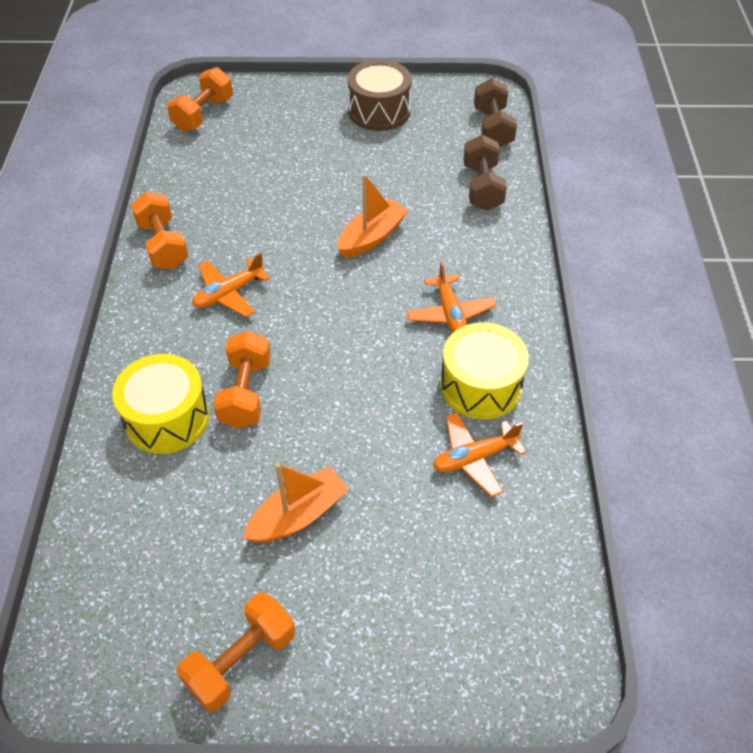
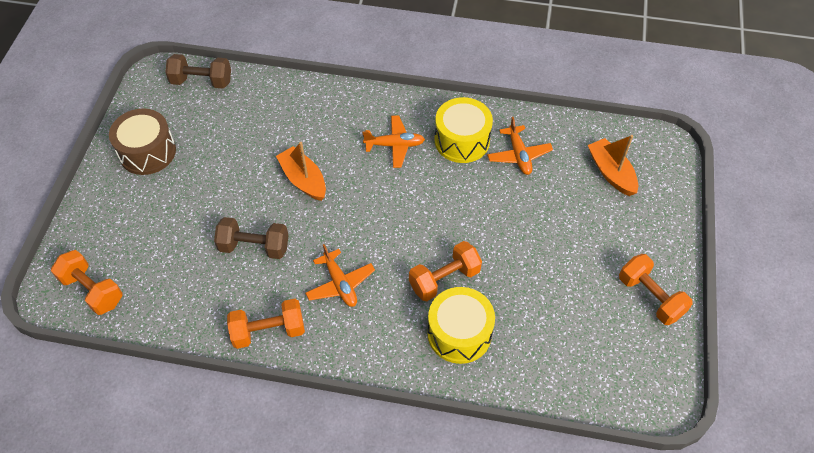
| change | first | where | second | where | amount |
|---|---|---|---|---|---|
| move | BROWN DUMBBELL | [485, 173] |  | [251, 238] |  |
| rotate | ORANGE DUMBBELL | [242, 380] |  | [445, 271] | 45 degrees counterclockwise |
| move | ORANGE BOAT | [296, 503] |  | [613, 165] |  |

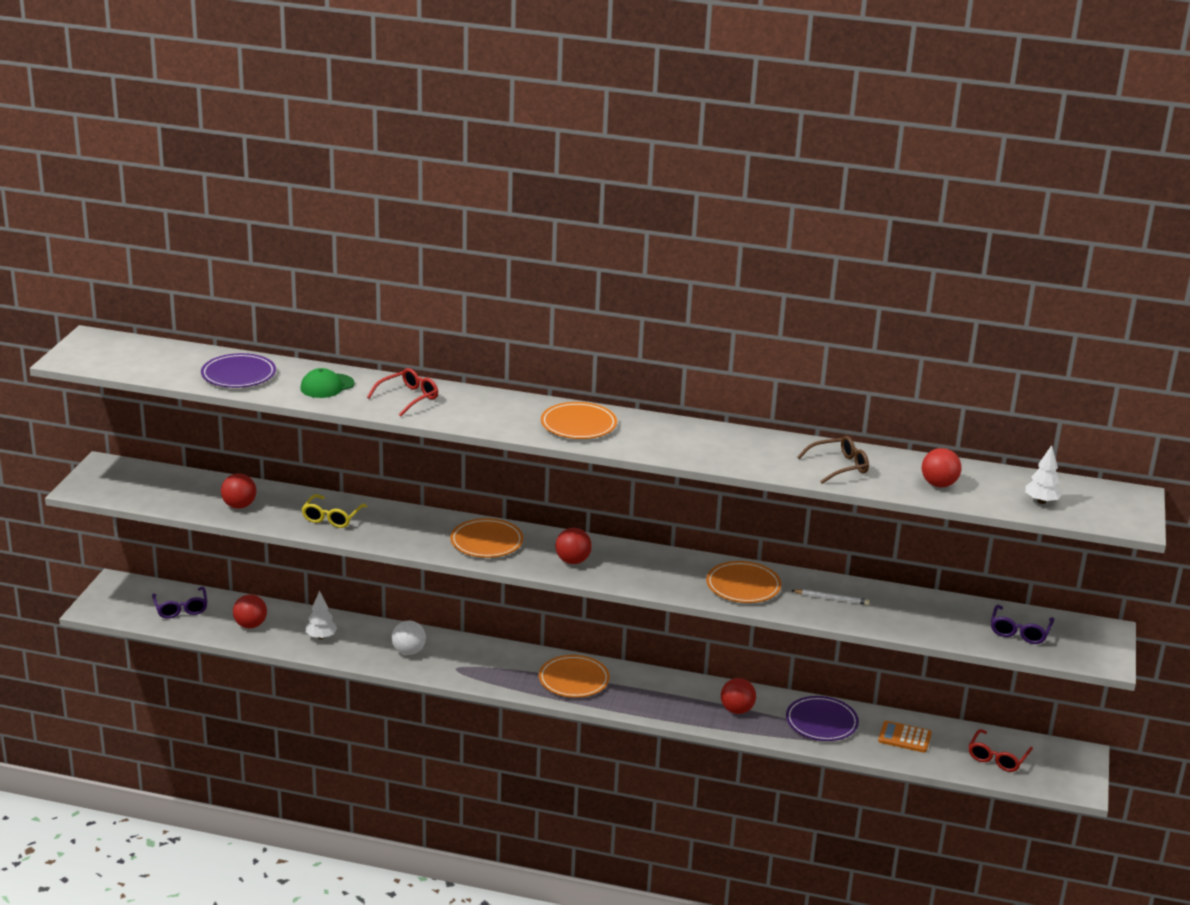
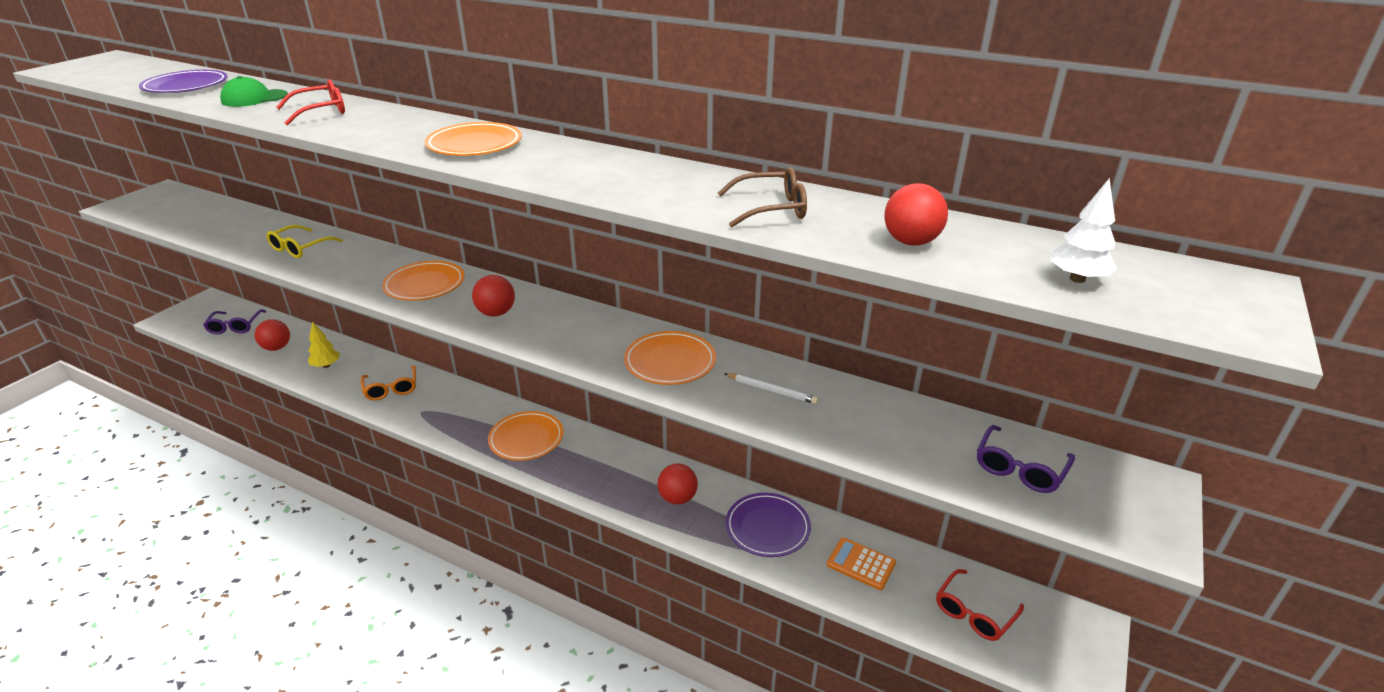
| change | first | where | second | where | amount |
|---|---|---|---|---|---|
| delete | RED BALL | [238, 491] |  |  |  |
| recolor | WHITE TREE | [321, 615] | YELLOW TREE | [324, 345] |  |
| replace | WHITE BALL | [408, 638] | ORANGE GLASSES | [388, 383] |  |

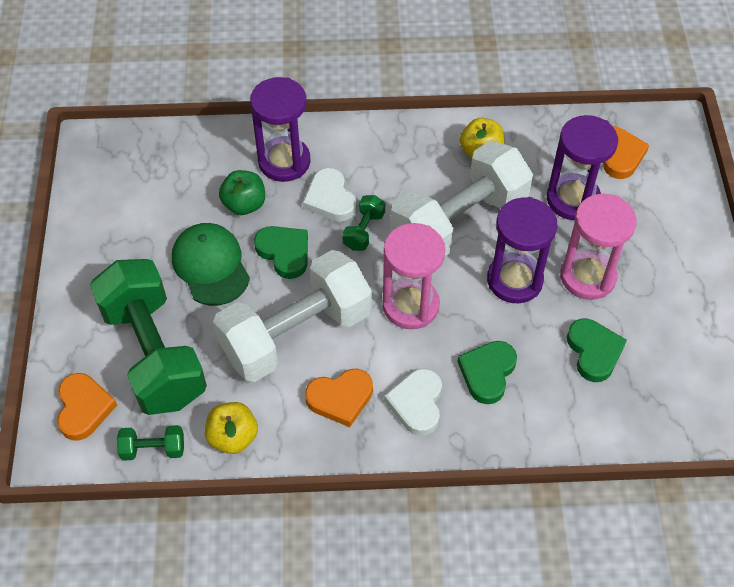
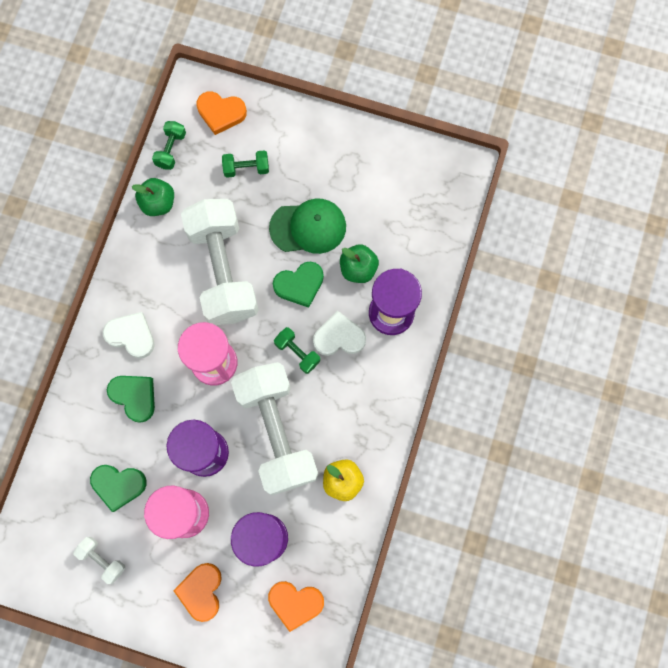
| change | first | where | second | where | amount |
|---|---|---|---|---|---|
| resize | GREEN DUMBBELL | [148, 337] |  | [245, 164] | x0.40 |
| move | ORANGE HEART | [339, 398] |  | [197, 592] |  |
| recolor | YELLOW APPLE | [231, 428] | GREEN APPLE | [153, 197] |  |
| insert |  |  | WHITE DUMBBELL | [99, 560] |  |

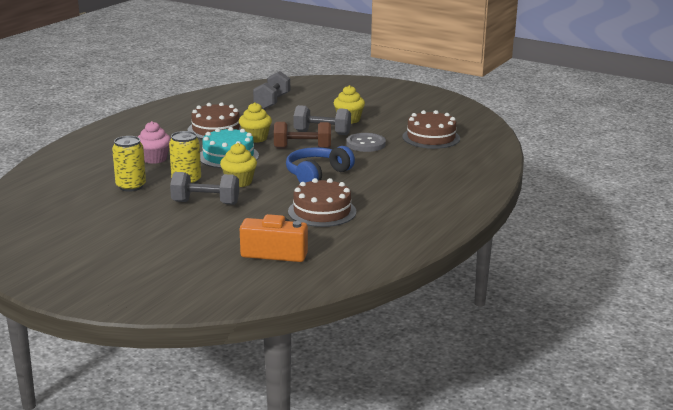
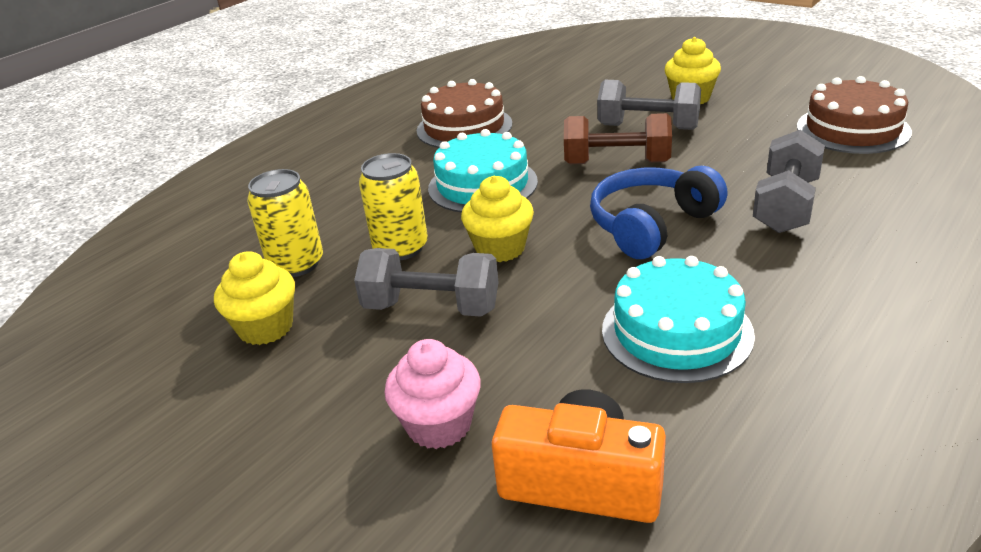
| change | first | where | second | where | amount |
|---|---|---|---|---|---|
| move | GREY DUMBBELL | [271, 90] |  | [789, 181] |  |
| move | YELLOW CUPCAKE | [255, 122] |  | [254, 298] |  |
| move | PINK CUPCAKE | [154, 142] |  | [432, 394] |  |
| delete | GREY BUTTON | [366, 142] |  |  |  |
| recolor | BROWN CAKE | [322, 202] | TURQUOISE CAKE | [678, 319] |  |

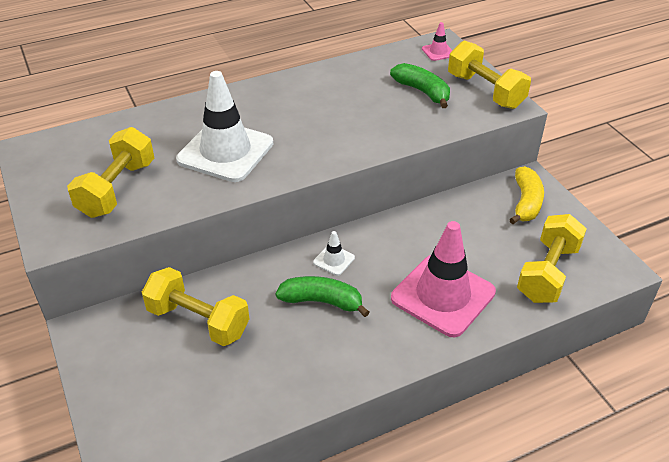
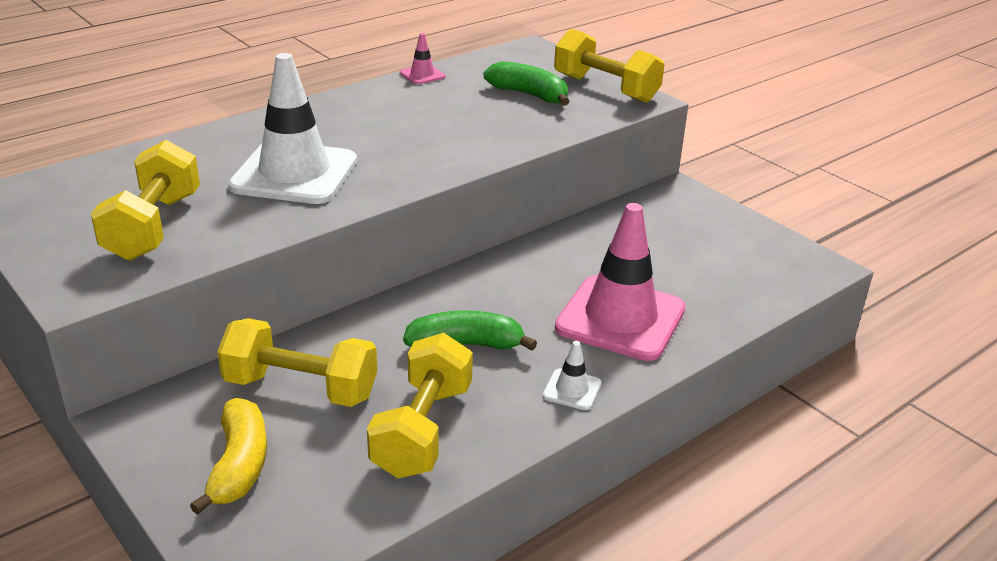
| change | first | where | second | where | amount |
|---|---|---|---|---|---|
| move | PINK TRAFFIC CONE | [437, 41] |  | [422, 58] |  |
| move | YELLOW BANANA | [526, 195] |  | [228, 456] |  |
| move | YELLOW DUMBBELL | [552, 258] |  | [420, 405] |  |
| move | WHITE TRAFFIC CONE | [334, 253] |  | [572, 375] |  |

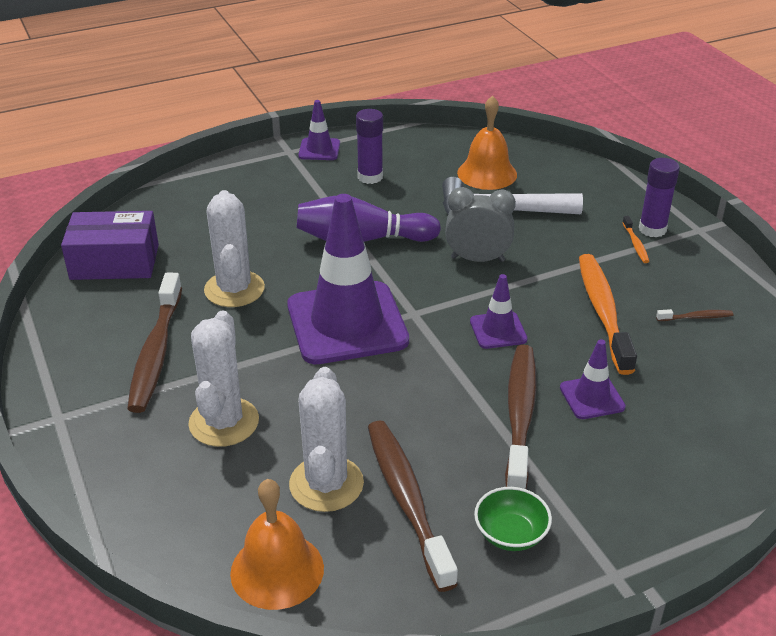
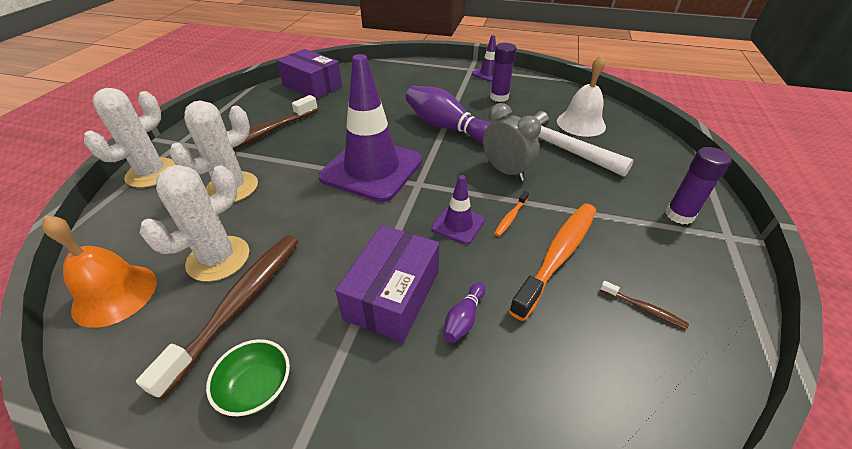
| change | first | where | second | where | amount |
|---|---|---|---|---|---|
| recolor | ORANGE BELL | [487, 142] | WHITE BELL | [581, 96] |  |
| move | WHITE CACTUS | [234, 248] |  | [130, 138] |  |
| move | ORANGE TOOTHBRUSH | [636, 239] |  | [511, 213] |  |
| replace | PURPLE TRAFFIC CONE | [593, 379] | PURPLE BOWLING PIN | [464, 312] |  |
| replace | BROWN TOOTHBRUSH | [521, 417] | PURPLE BOX | [387, 284] |  |

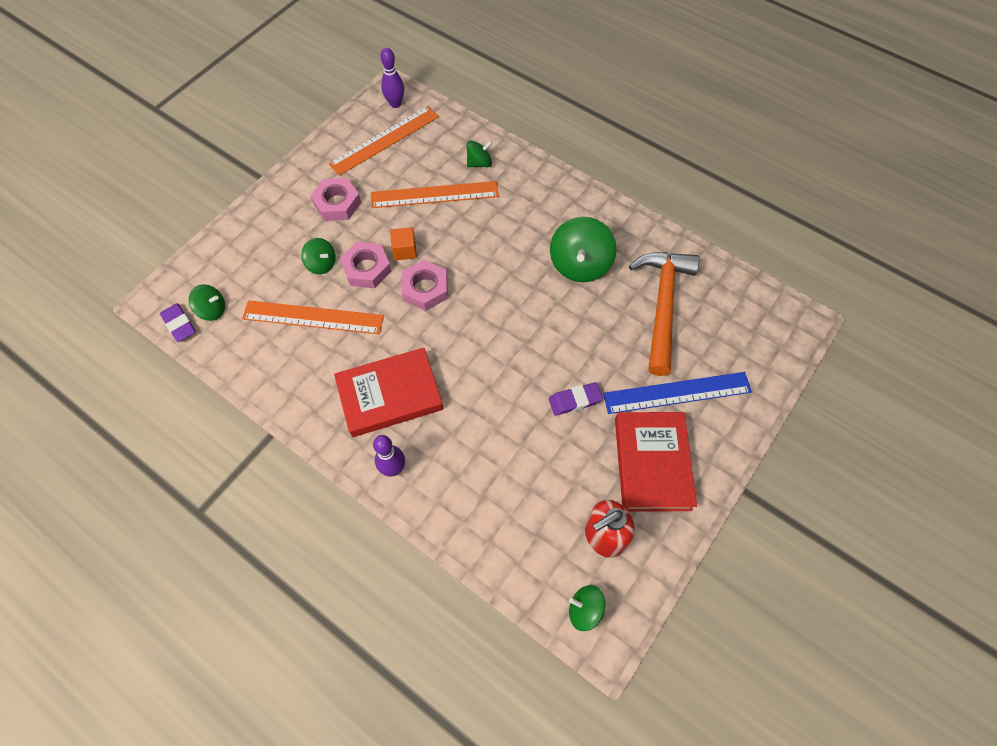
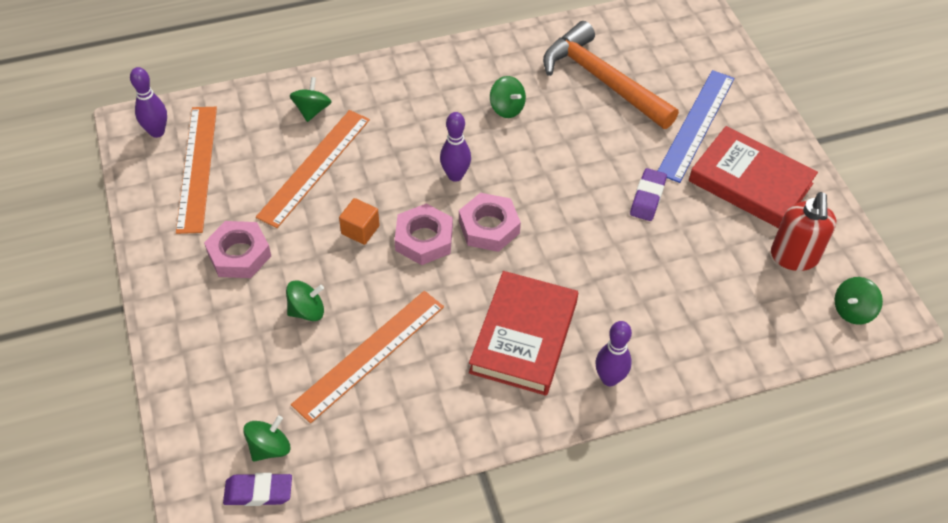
| change | first | where | second | where | amount |
|---|---|---|---|---|---|
| resize | GREEN SPINNING TOP | [583, 249] |  | [508, 97] | x0.55 |
| move | PINK NUT | [366, 265] |  | [490, 222] |  |
| insert |  |  | PURPLE BOWLING PIN | [455, 147] |  |

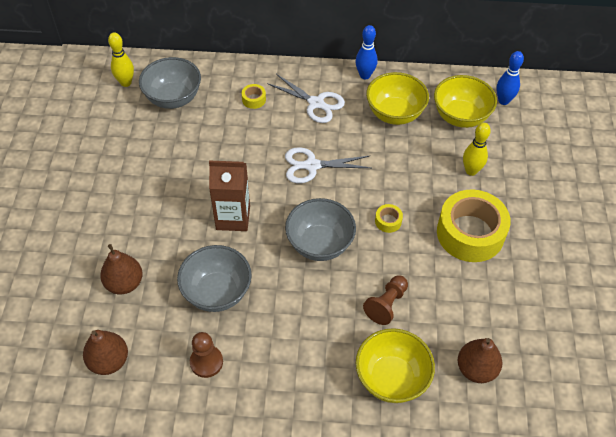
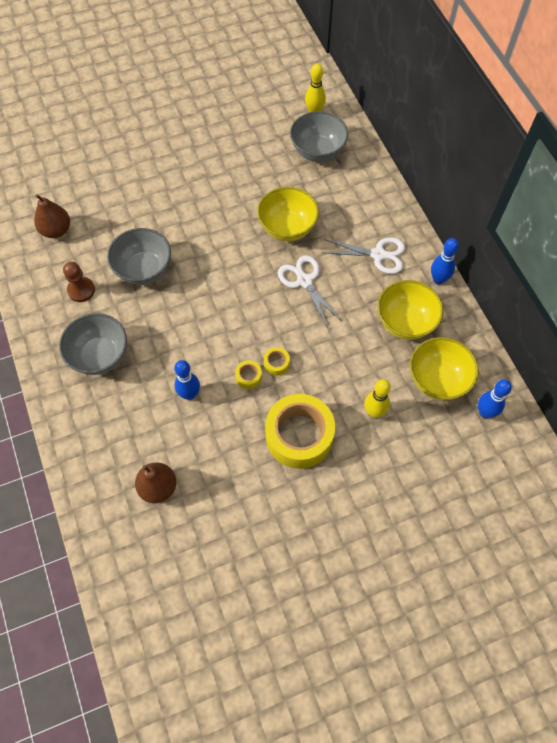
| change | first | where | second | where | amount |
|---|---|---|---|---|---|
| rotate | WHITE SCISSORS | [306, 98] |  | [364, 256] | 90 degrees counterclockwise |
| move | YELLOW TAPE | [254, 96] |  | [248, 374] |  |
| delete | BROWN CARTON | [229, 195] |  |  |  |
| move | GREY BOWL | [320, 229] |  | [93, 344] |  |
| delete | BROWN PEAR | [121, 269] |  |  |  |
| replace | BROWN PAWN | [385, 300] | BLUE BOWLING PIN | [187, 380] |  |
| move | YELLOW BOWL | [395, 365] |  | [288, 214] |  |

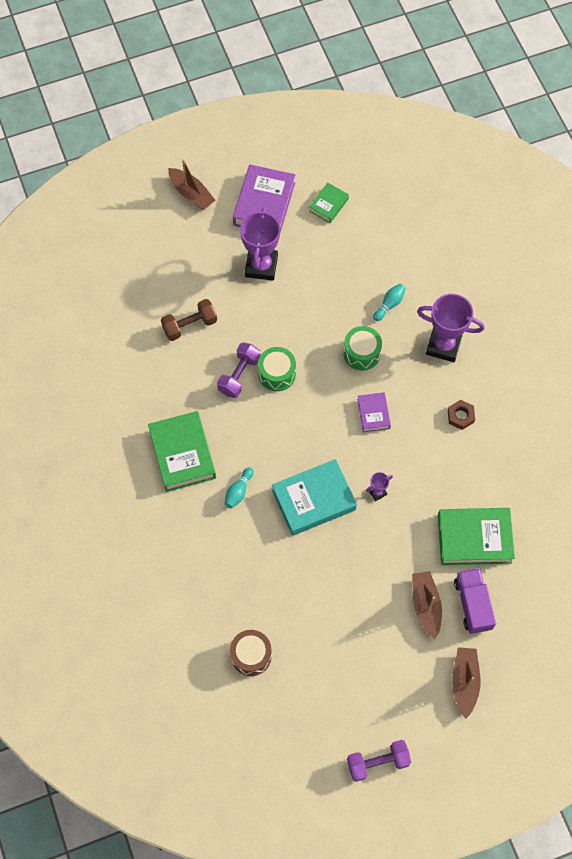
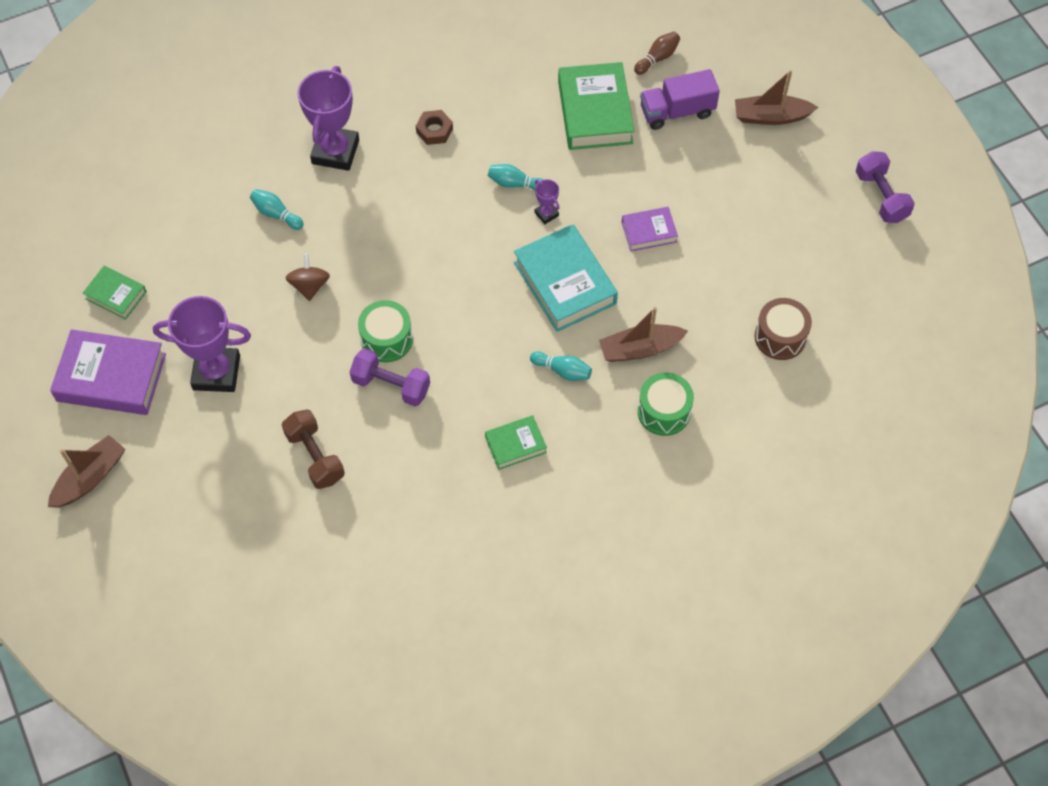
| change | first | where | second | where | amount |
|---|---|---|---|---|---|
| move | GREEN DRUM | [362, 348] |  | [666, 404] |  |
| move | PURPLE BOOK | [374, 412] |  | [650, 229] |  |
| resize | GREEN BOOK | [182, 451] |  | [516, 442] | x0.54 |
| move | BROWN BOAT | [427, 605] |  | [643, 334] |  |
| insert |  |  | BROWN BOWLING PIN | [657, 53] |  |
| insert |  |  | TURQUOISE BOWLING PIN | [515, 177] |  |
| insert |  |  | BROWN SPINNING TOP | [308, 277] |  |

